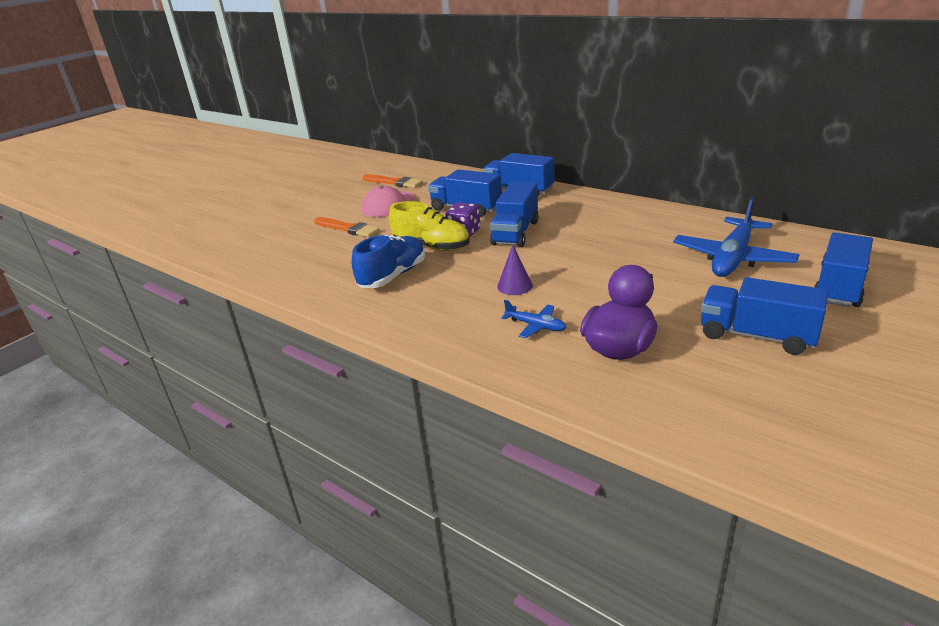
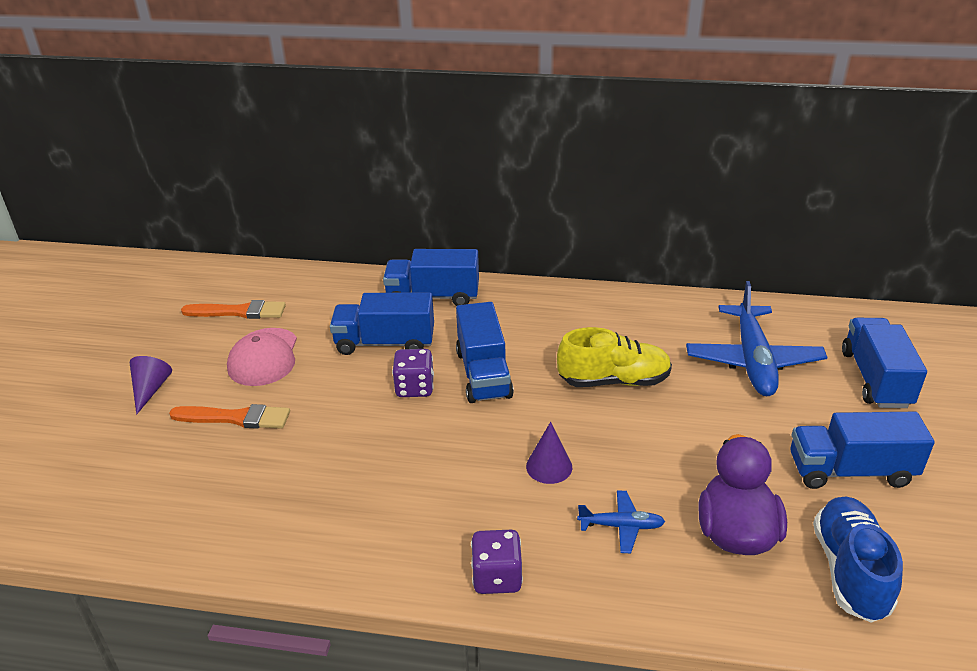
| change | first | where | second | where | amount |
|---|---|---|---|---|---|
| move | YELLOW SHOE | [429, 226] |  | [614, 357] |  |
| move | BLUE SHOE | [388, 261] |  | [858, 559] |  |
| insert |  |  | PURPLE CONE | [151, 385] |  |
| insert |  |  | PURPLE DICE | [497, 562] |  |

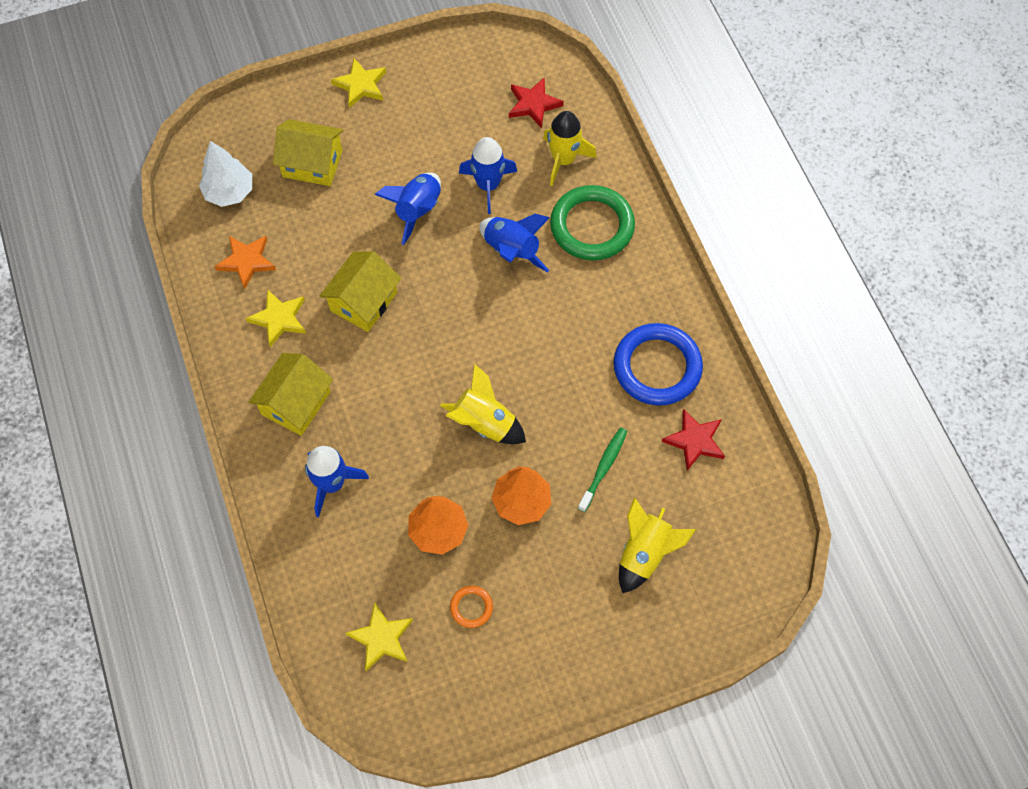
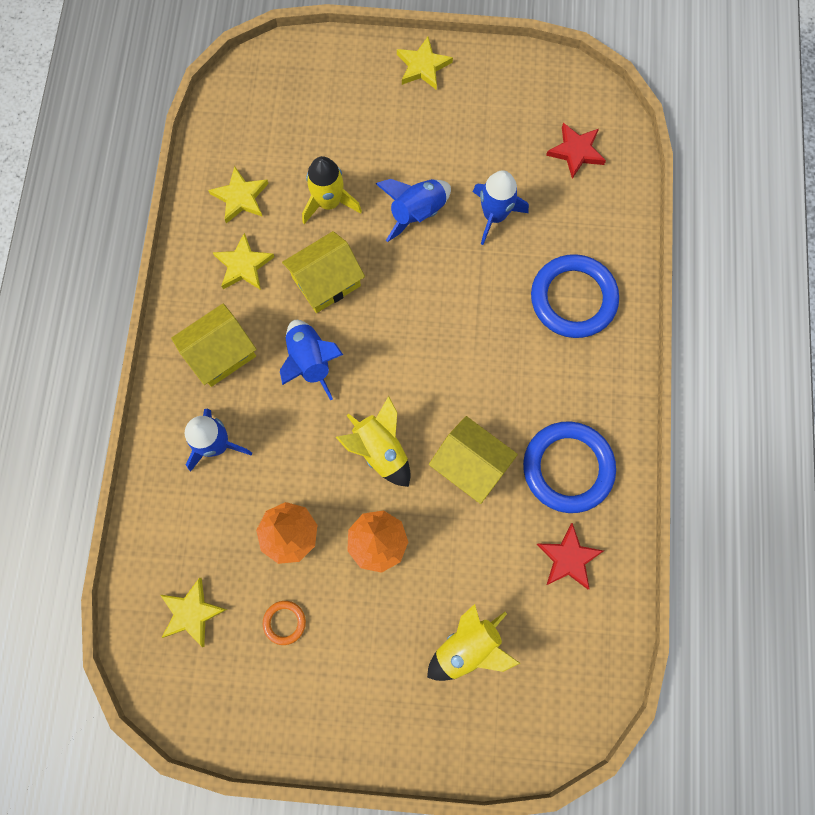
| change | first | where | second | where | amount |
|---|---|---|---|---|---|
| move | YELLOW ROCKET | [570, 148] |  | [332, 190] |  |
| move | YELLOW HOUSE | [308, 152] |  | [473, 460] |  |
| delete | WHITE TREE | [225, 174] |  |  |  |
| recolor | GREEN RING | [592, 222] | BLUE RING | [575, 296] |  |
| move | BLUE ROCKET | [514, 243] |  | [311, 360] |  |
| recolor | ORANGE STAR | [245, 262] | YELLOW STAR | [238, 194] |  |
| delete | GREEN TOOTHBRUSH | [602, 470] |  |  |  |

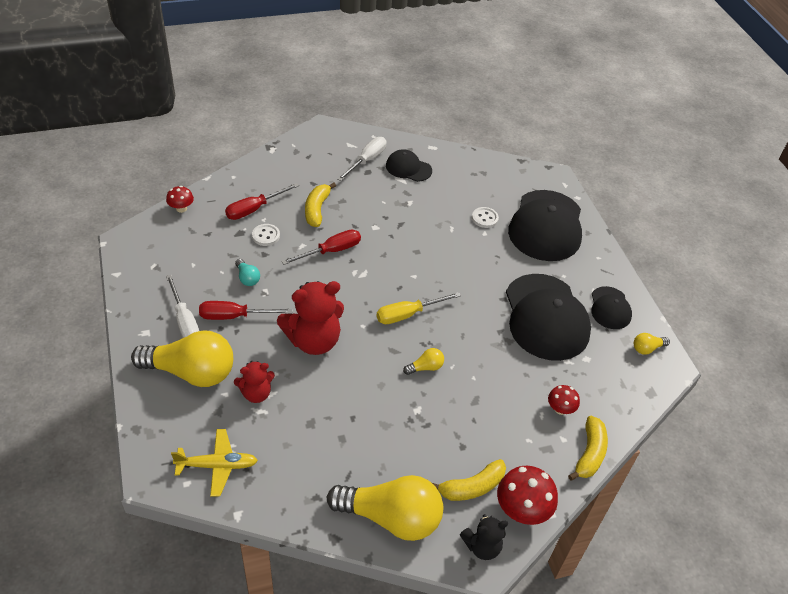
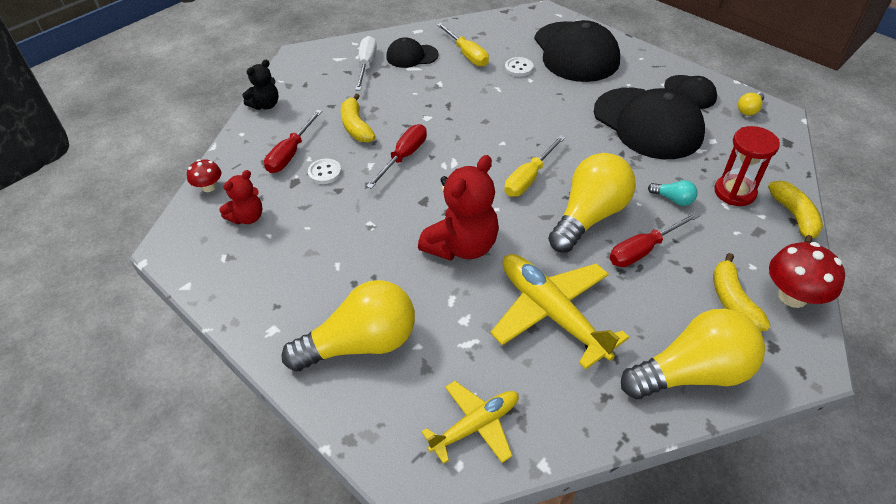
| change | first | where | second | where | amount |
|---|---|---|---|---|---|
| move | TURQUOISE LIGHT BULB | [247, 272] |  | [673, 193] |  |
| delete | WHITE SCREWDRIVER | [182, 306] |  |  |  |
| move | RED SCREWDRIVER | [245, 310] |  | [654, 239] |  |
| resize | YELLOW LIGHT BULB | [423, 361] |  | [592, 203] | x2.39 |
| move | RED TEDDY BEAR | [254, 382] |  | [241, 197] |  |
| replace | RED MUSHROOM | [564, 400] | RED HOURGLASS | [747, 166] |  |
| rotate | YELLOW BANANA | [469, 480] |  | [742, 292] | 135 degrees clockwise |
| move | BLACK TEDDY BEAR | [484, 537] |  | [260, 84] |  |
| insert |  |  | YELLOW SCREWDRIVER | [463, 45] |  |
| insert |  |  | YELLOW PLANE | [559, 312] |  |

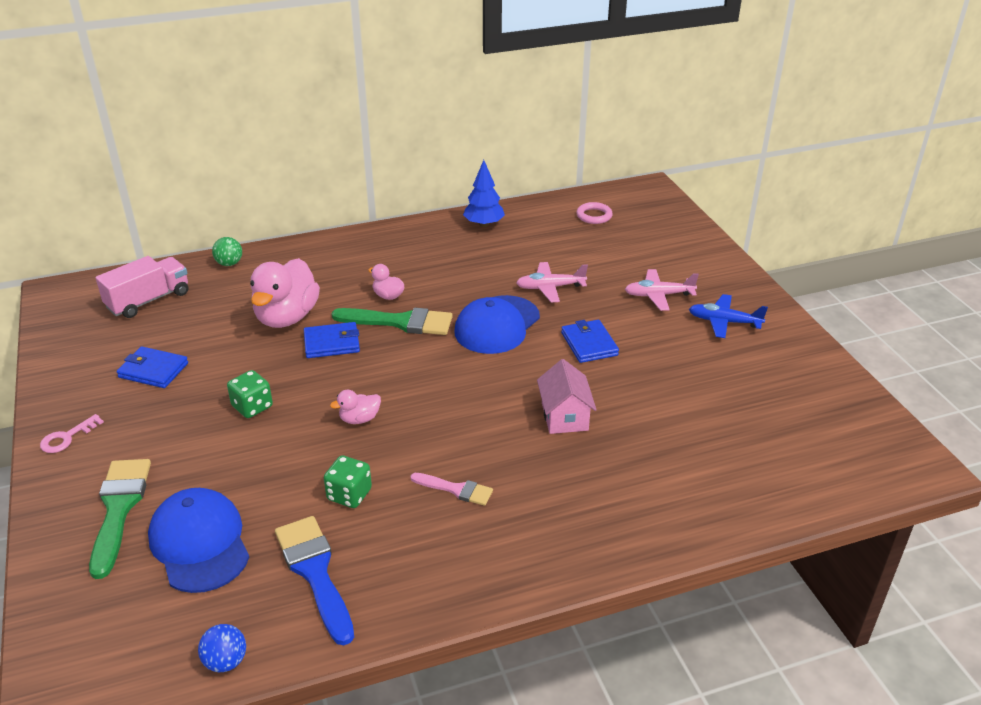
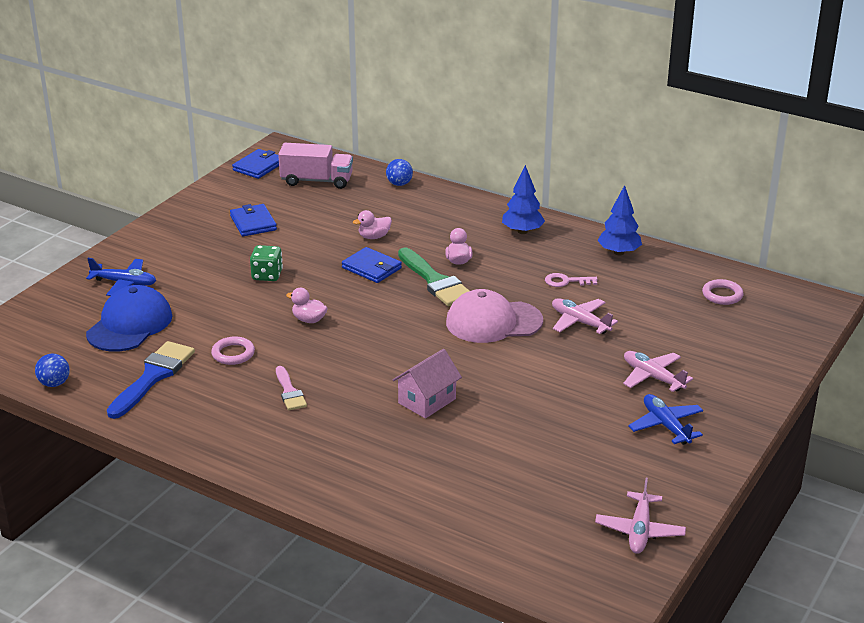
| change | first | where | second | where | amount |
|---|---|---|---|---|---|
| recolor | GREEN BALL | [227, 251] | BLUE BALL | [399, 172] |  |
| resize | PINK DUCK | [285, 293] |  | [372, 224] | x0.46 |
| recolor | BLUE CAP | [497, 324] | PINK CAP | [494, 316] |  |
| move | BLUE WALLET | [590, 341] |  | [255, 164] |  |
| move | PINK KEY | [72, 433] |  | [571, 280] |  |
| replace | GREEN DICE | [348, 481] | PINK RING | [233, 351] |  |
| replace | GREEN BRUSH | [120, 519] | BLUE PLANE | [121, 277] |  |
| insert |  |  | BLUE TREE | [523, 199] |  |
| insert |  |  | PINK PLANE | [640, 516] |  |

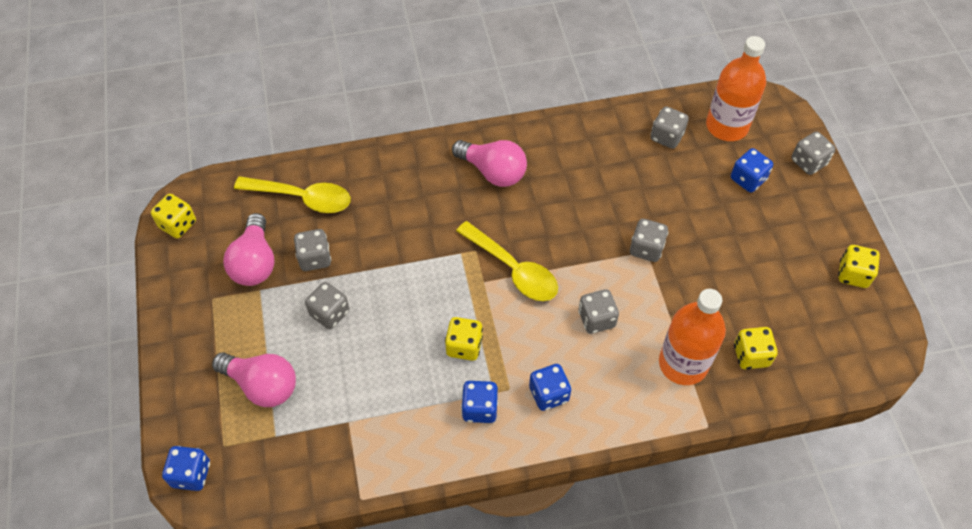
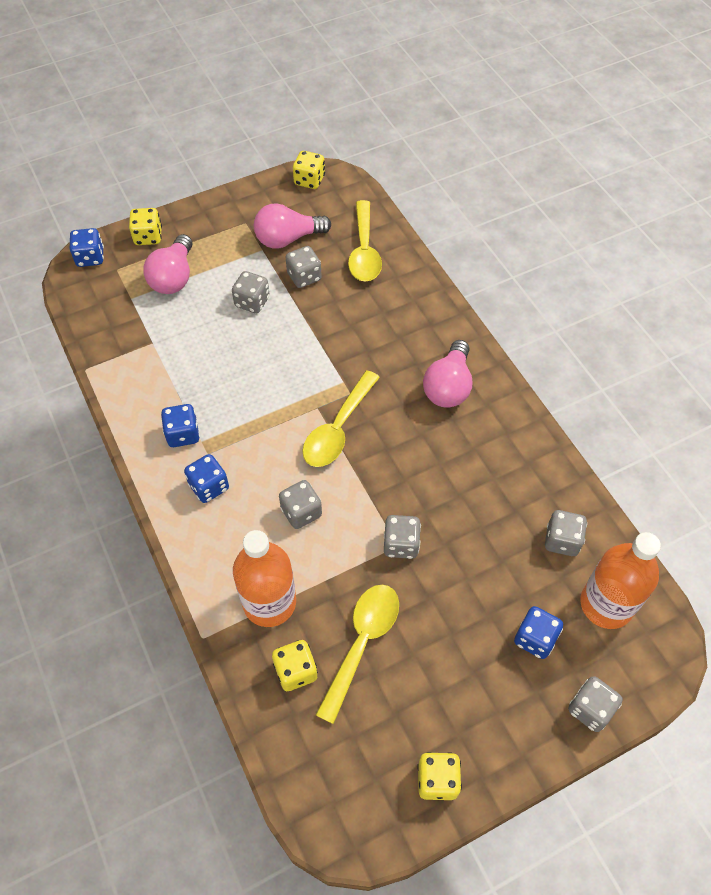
| change | first | where | second | where | amount |
|---|---|---|---|---|---|
| move | YELLOW DICE | [464, 339] |  | [145, 226] |  |
| insert |  |  | YELLOW SPOON | [357, 654] |  |

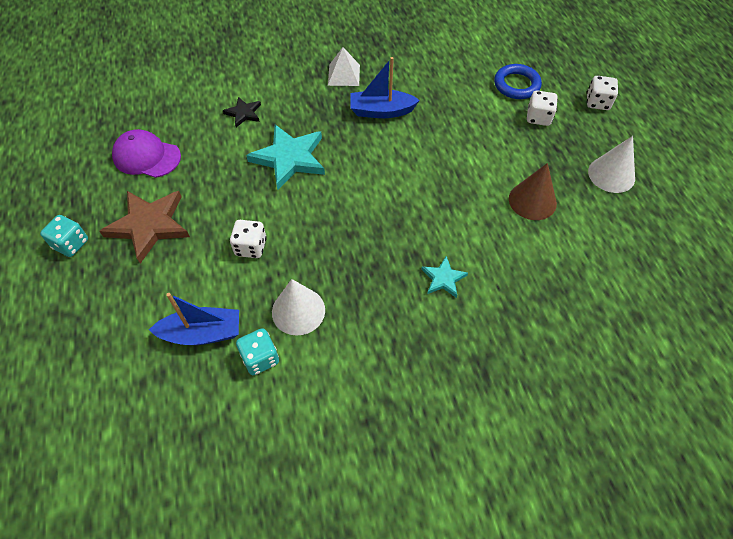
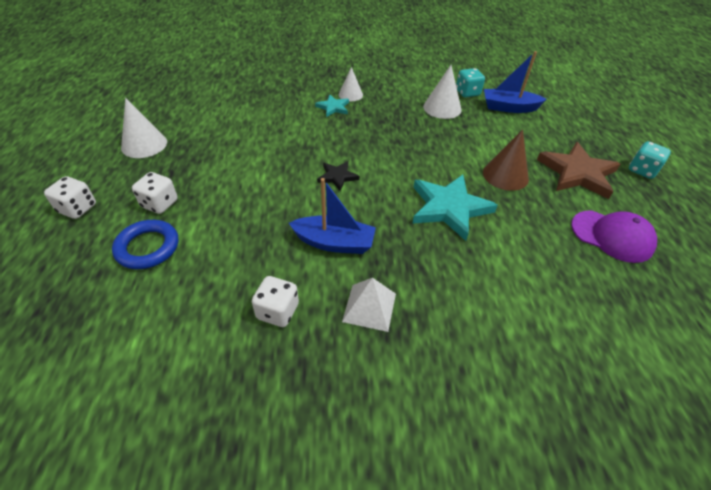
| change | first | where | second | where | amount |
|---|---|---|---|---|---|
| move | BLACK STAR | [242, 112] |  | [338, 176] |  |
| move | BROWN CONE | [533, 191] |  | [506, 160] |  |
| move | WHITE DICE | [248, 239] |  | [275, 301] |  |
| insert |  |  | WHITE CONE | [351, 84] |  |

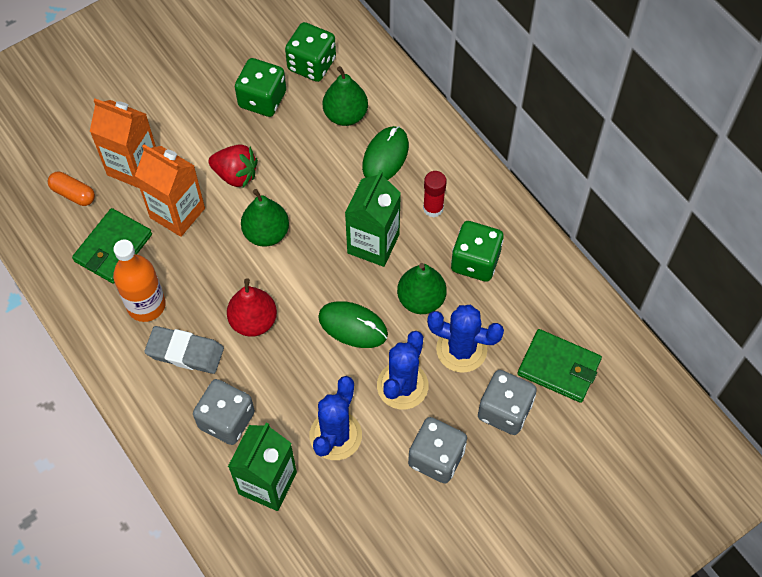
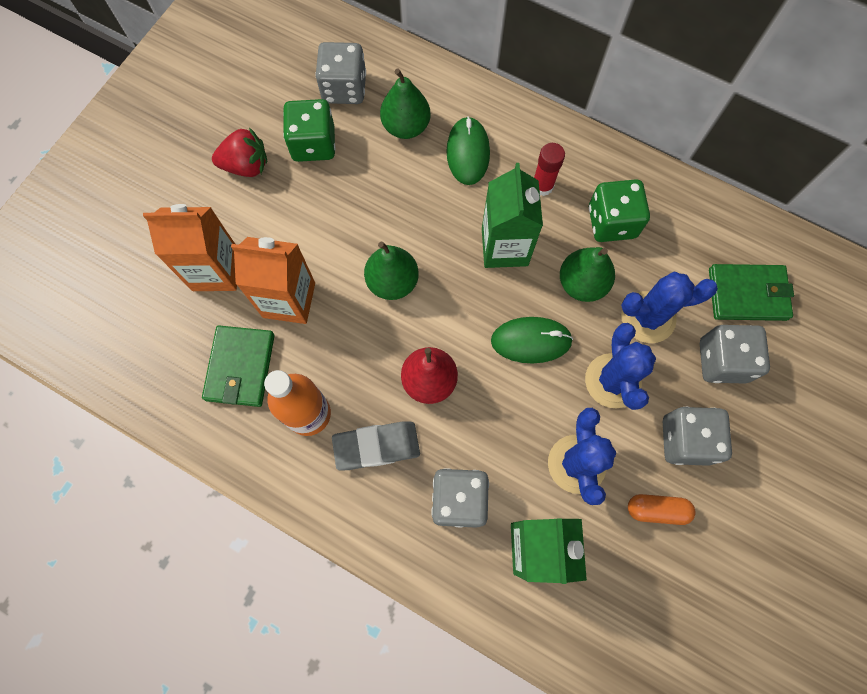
| change | first | where | second | where | amount |
|---|---|---|---|---|---|
| recolor | GREEN DICE | [310, 52] | GREY DICE | [340, 73] |  |
| move | RED STRAWBERRY | [233, 165] |  | [239, 152] |  |
| move | ORANGE CAPSULE | [71, 188] |  | [662, 509] |  |

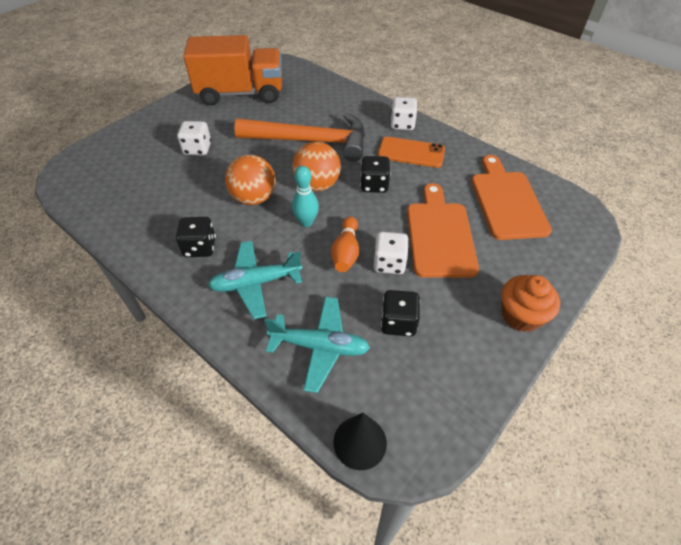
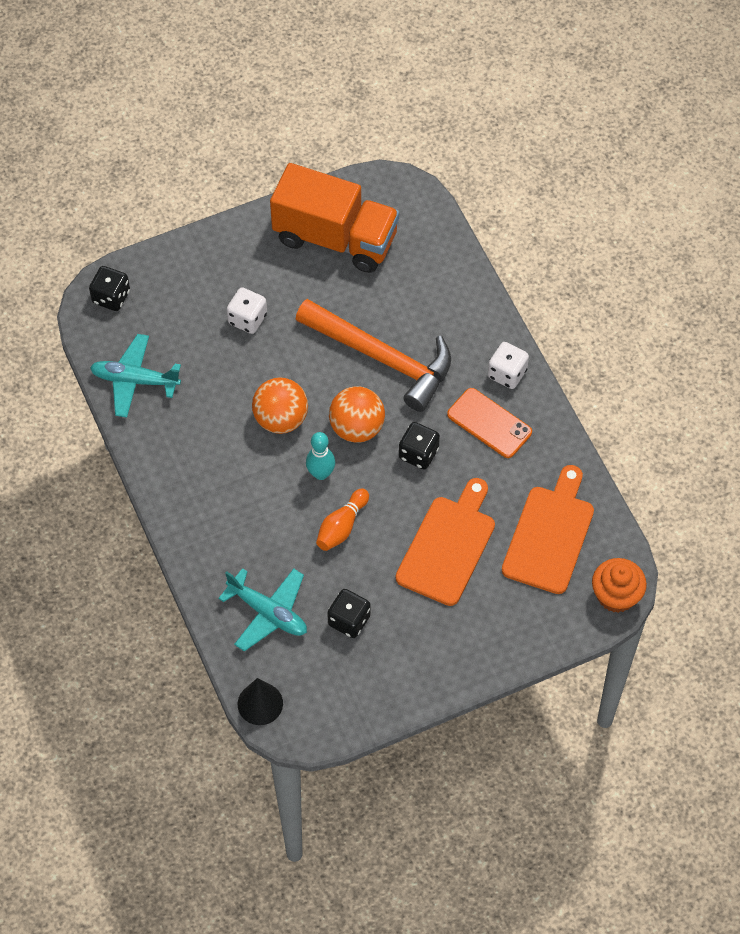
| change | first | where | second | where | amount |
|---|---|---|---|---|---|
| move | BLACK DICE | [196, 237] |  | [109, 288] |  |
| delete | WHITE DICE | [391, 253] |  |  |  |
| move | TURQUOISE PLANE | [255, 280] |  | [135, 376] |  |
| move | ORANGE CUPCAKE | [530, 303] |  | [619, 585] |  |

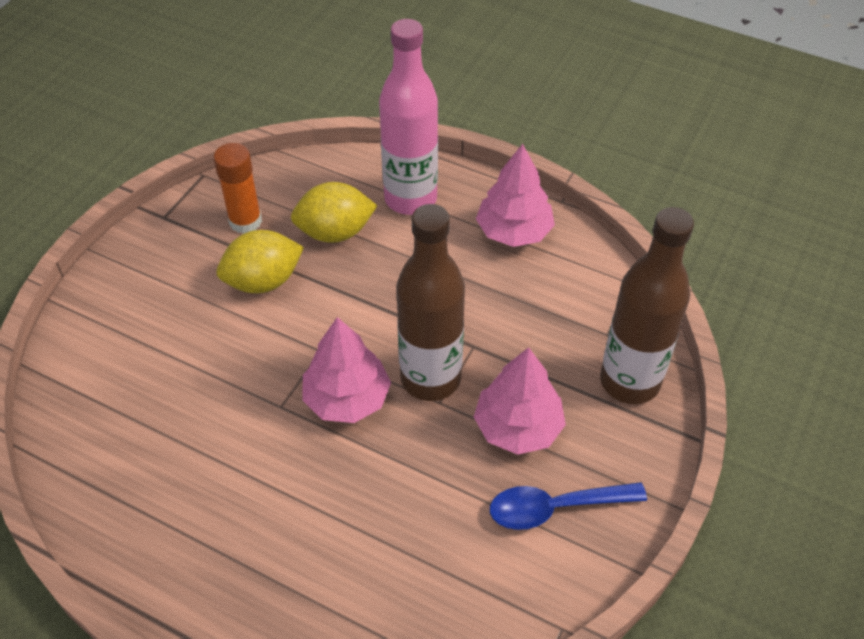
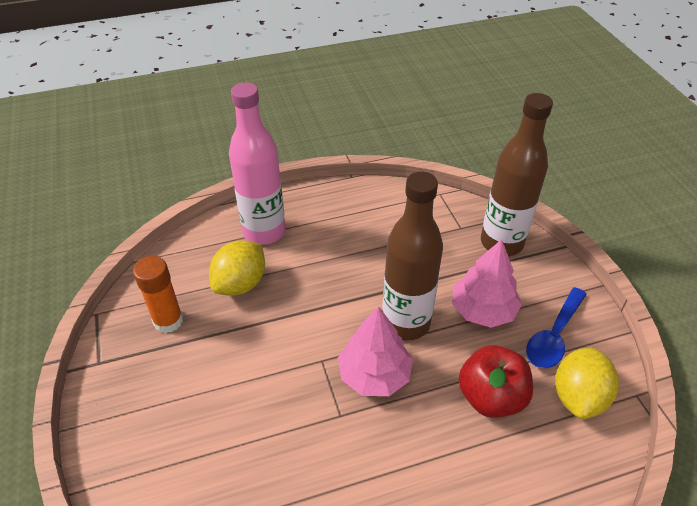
| change | first | where | second | where | amount |
|---|---|---|---|---|---|
| delete | PINK TREE | [515, 195] |  |  |  |
| move | YELLOW LEMON | [260, 261] |  | [587, 383] |  |
| insert |  |  | RED APPLE | [495, 381] |  |

